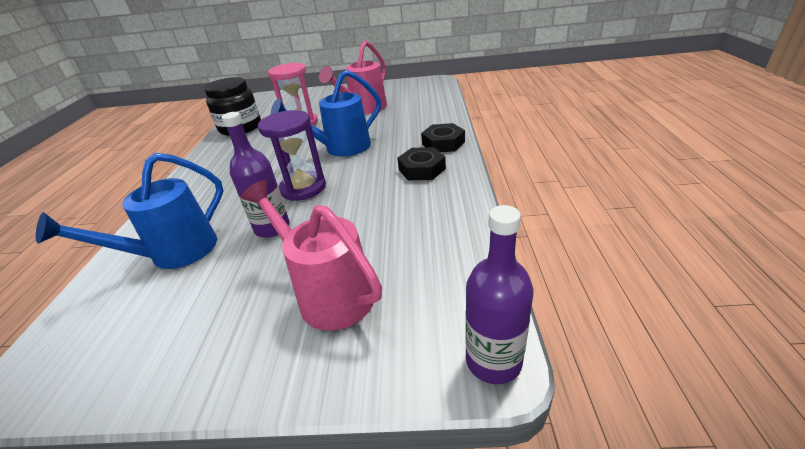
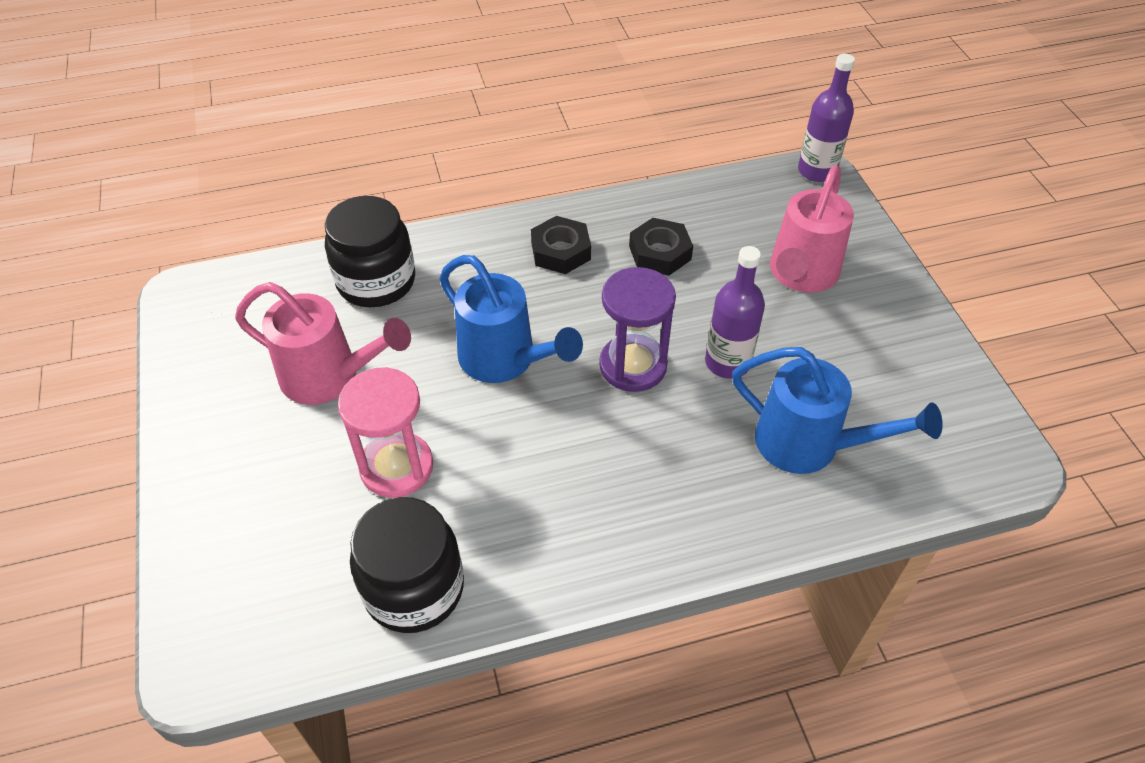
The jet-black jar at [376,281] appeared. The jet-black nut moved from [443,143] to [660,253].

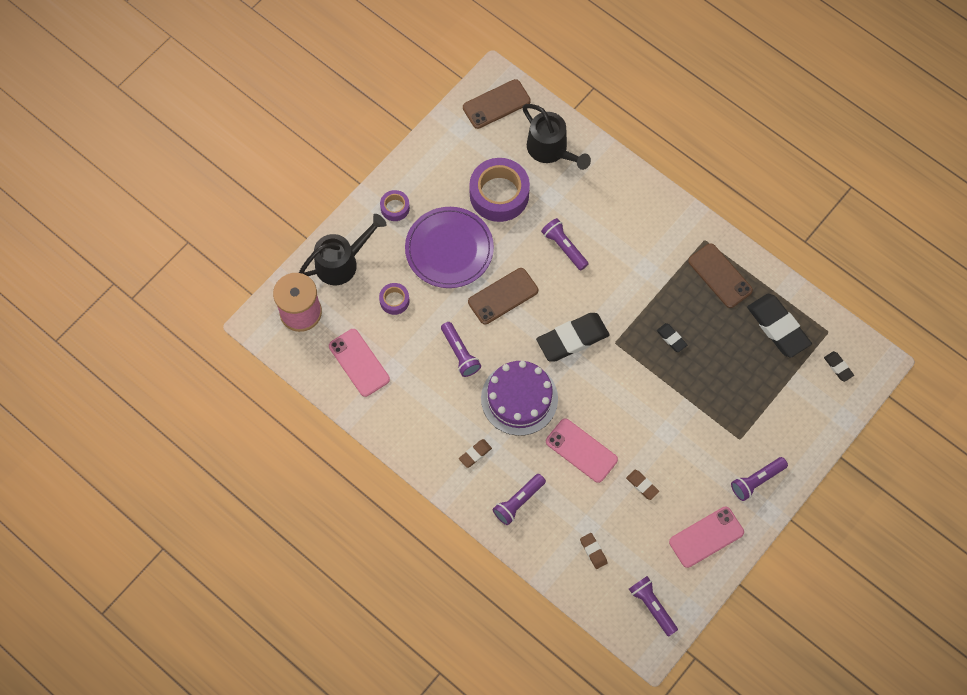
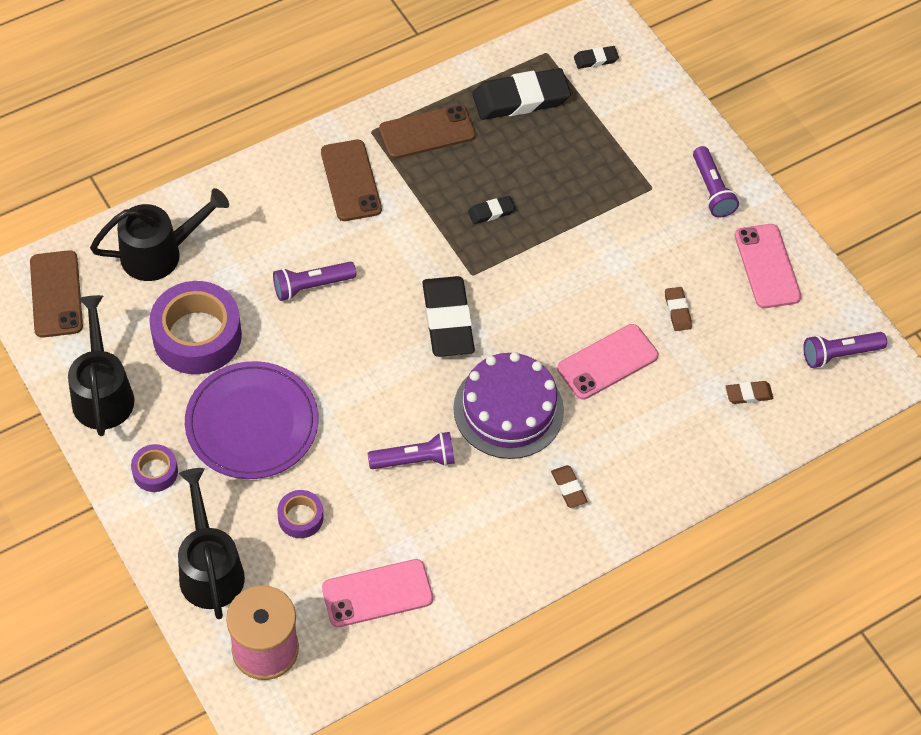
The jet-black watering pot at [102,392] appeared. The dark brown phone moved from [503,296] to [351,181]. The dark brown eraser at [642,485] turned 75 degrees counterclockwise. The violet pocket torch at [518,502] disappeared.

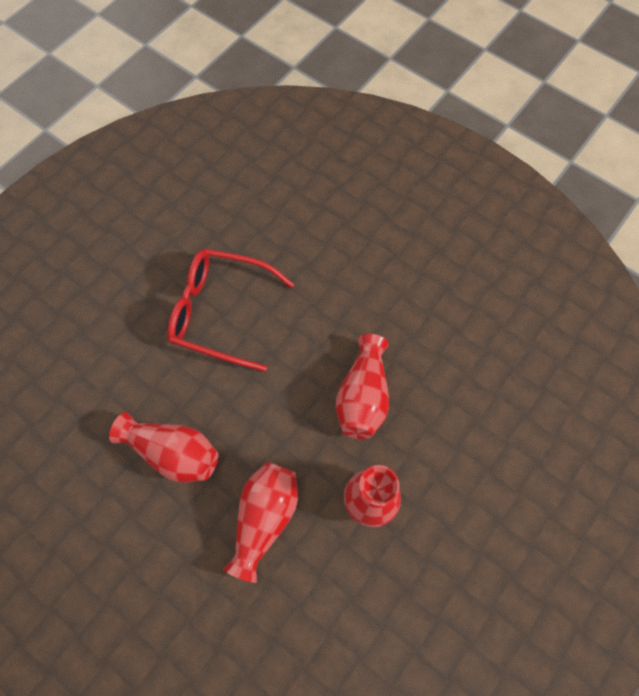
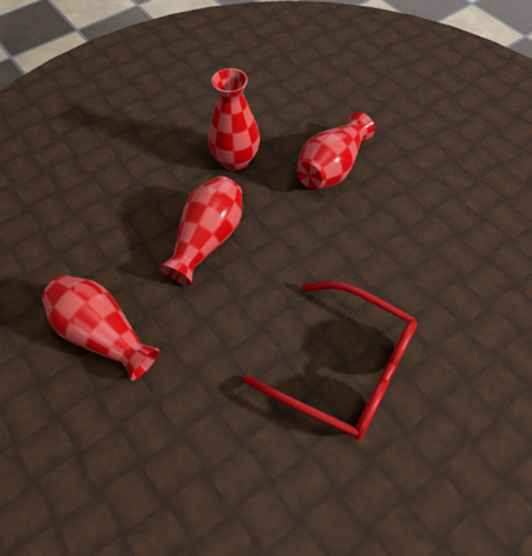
The scarlet tall vase moved from [173,453] to [103,335].

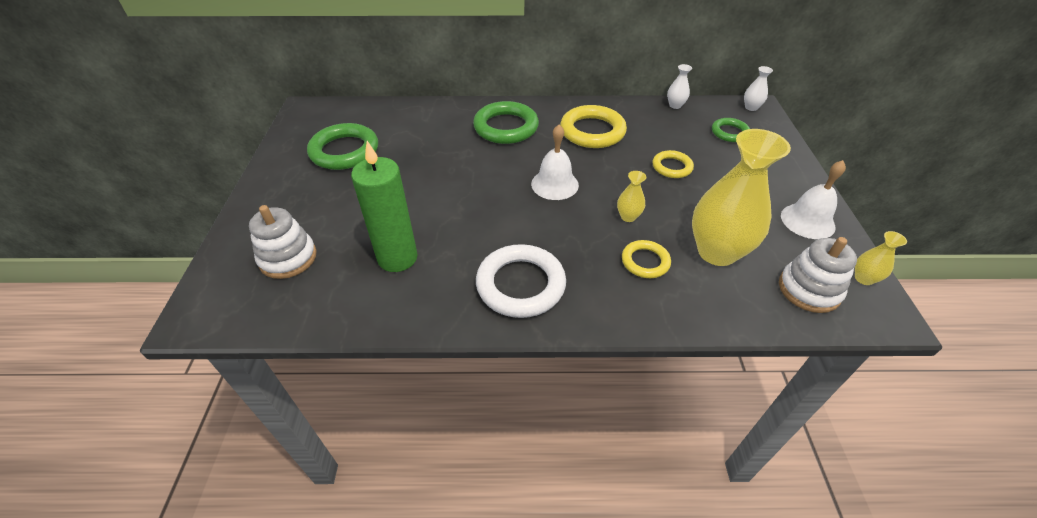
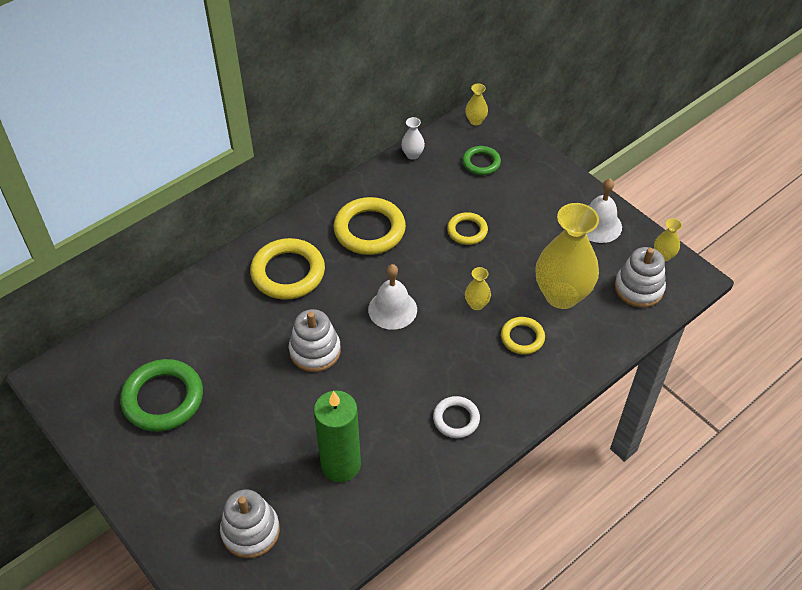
The green torus at [506,127] became the golden torus at [288,273]. The pure white stacking rings at [315,351] appeared. The pure white torus at [520,285] changed to 0.57 times the size. The pure white tall vase at [751,107] became the golden tall vase at [475,121].

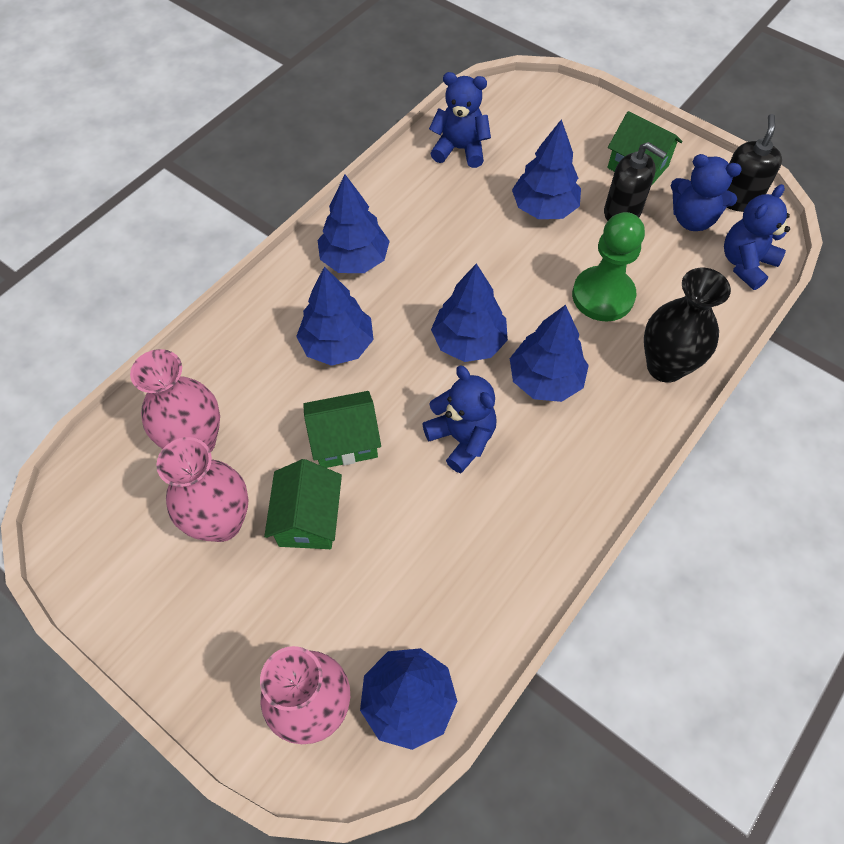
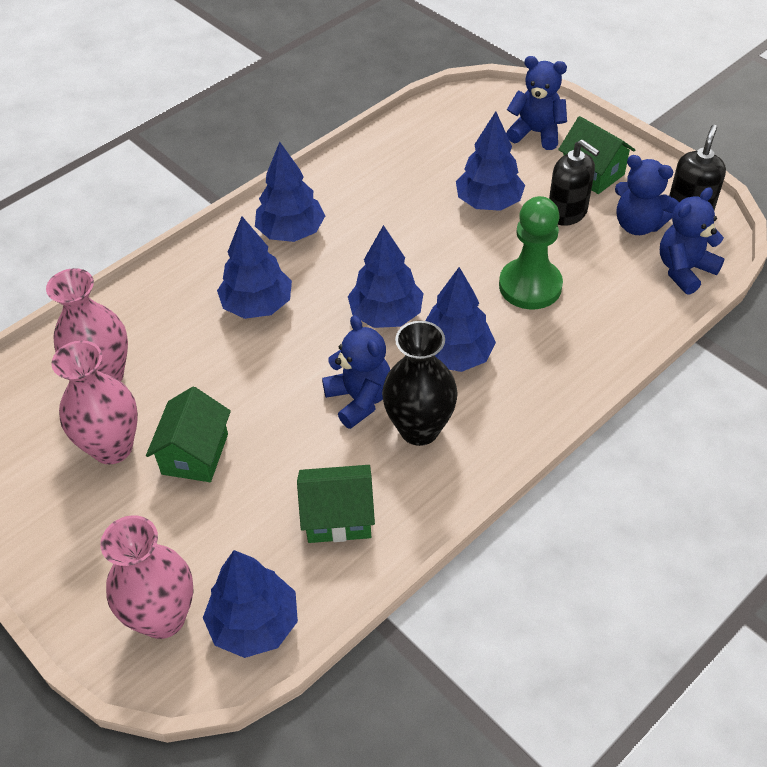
The green house moved from [345,441] to [338,517]. The jet-black tall vase moved from [665,366] to [419,429]. The royal blue stuffed bear moved from [460,149] to [536,133].

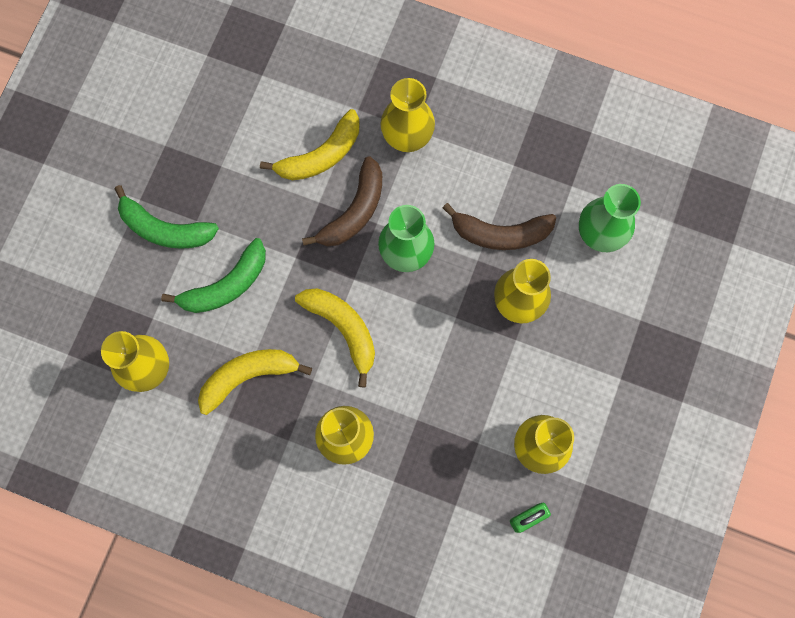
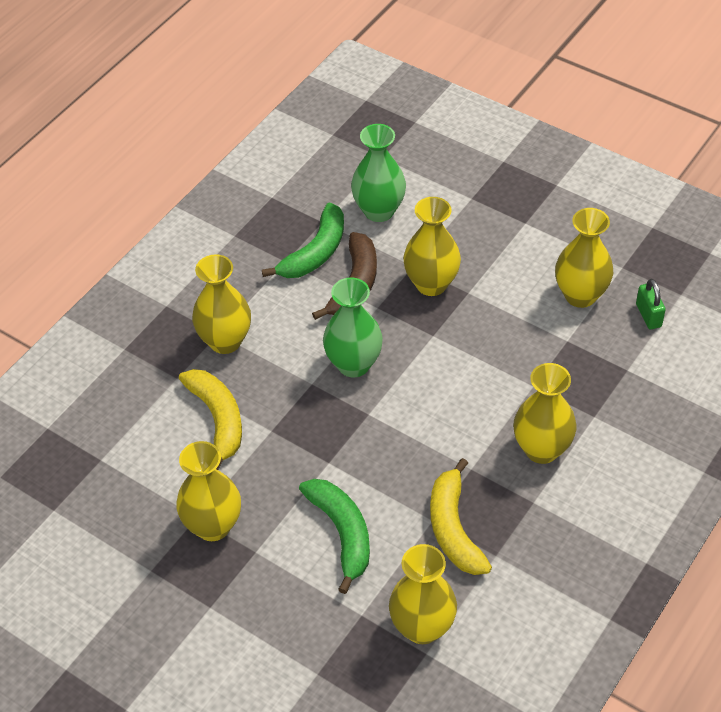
The golden tall vase at [213,526] appeared. The green banana moved from [165,229] to [315,252]. The golden banana at [343,329] disappeared. The dark brown banana at [354,211] disappeared.

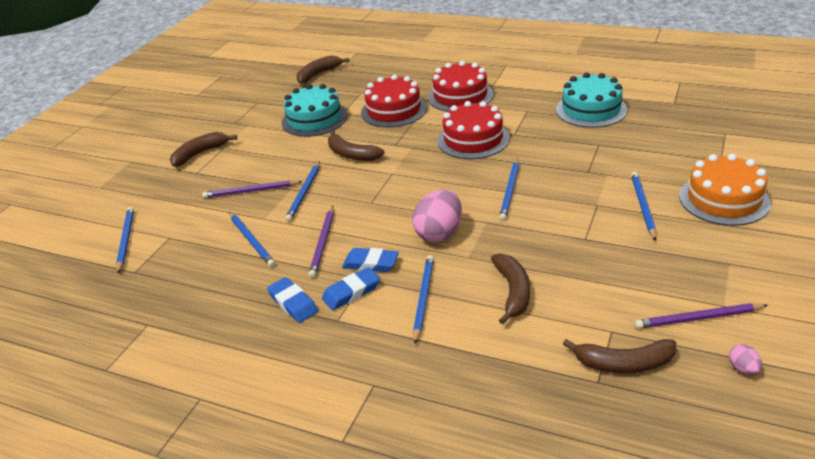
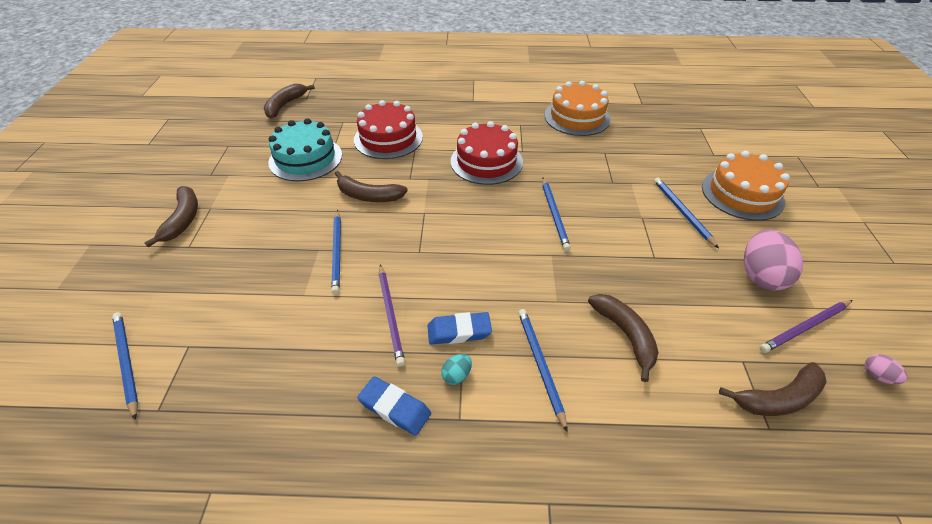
The dark brown banana at [200,153] turned 150 degrees clockwise. The royal blue eraser at [351,292] was replaced by the teal egg shape at [457,375]. The teal layer cake at [591,110] became the orange layer cake at [577,117]. The rose-pink egg shape moved from [439,233] to [760,276]. The violet lead pencil at [251,191] disappeared. The royal blue lead pencil at [252,241] disappeared. The scarlet layer cake at [460,96] disappeared.

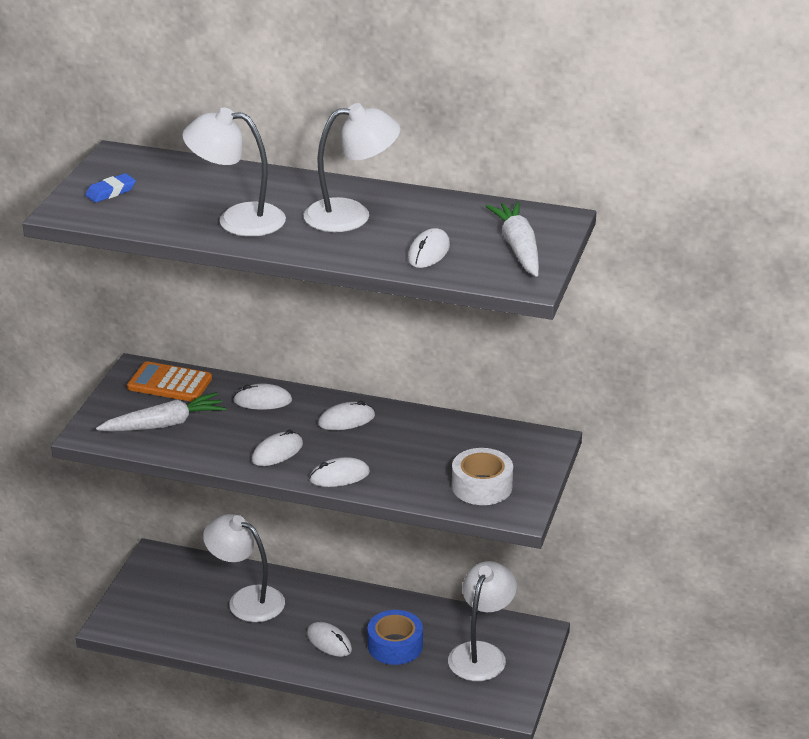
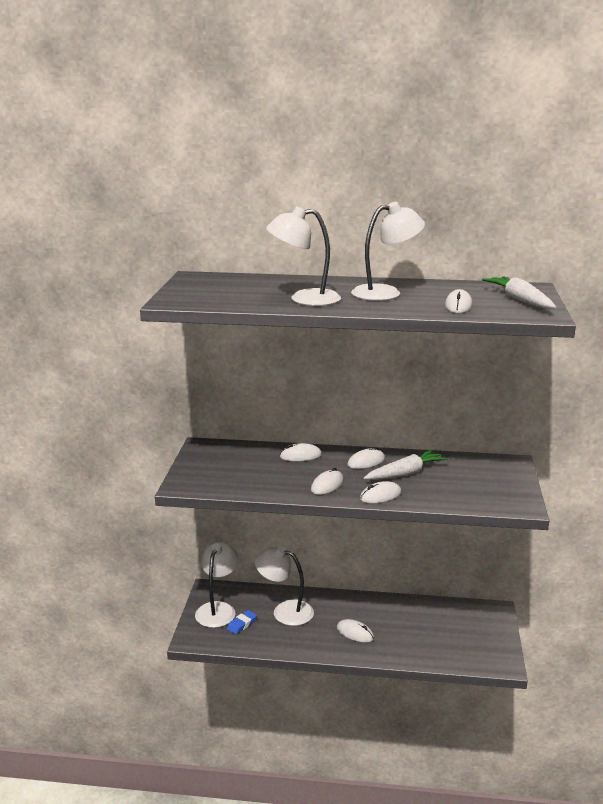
The pure white lamp moved from [481,653] to [218,609]. The royal blue eraser moved from [110,192] to [242,624]. The pure white toy carrot moved from [165,424] to [405,473]. The orange calculator at [169,383] disappeared. The royal blue tape at [395,645] disappeared. The pure white tape at [482,486] disappeared.

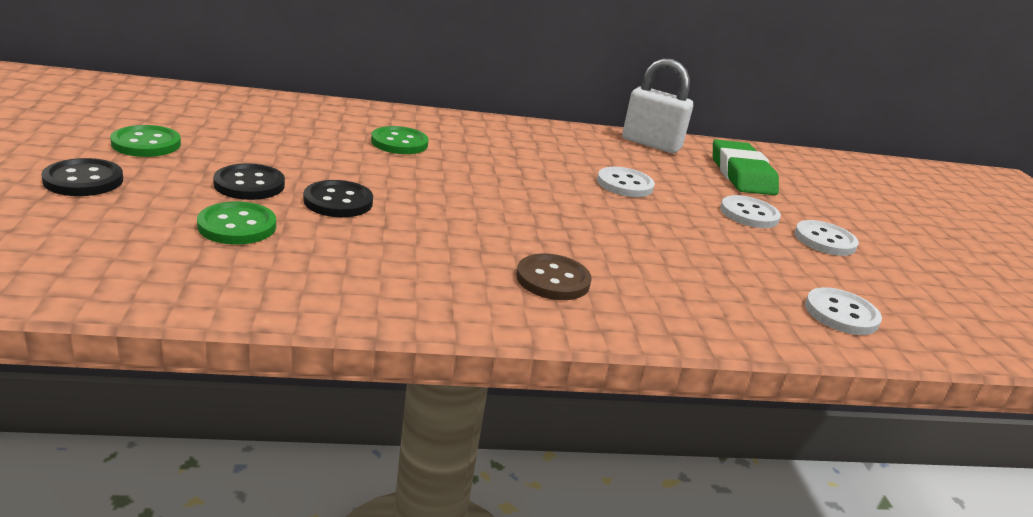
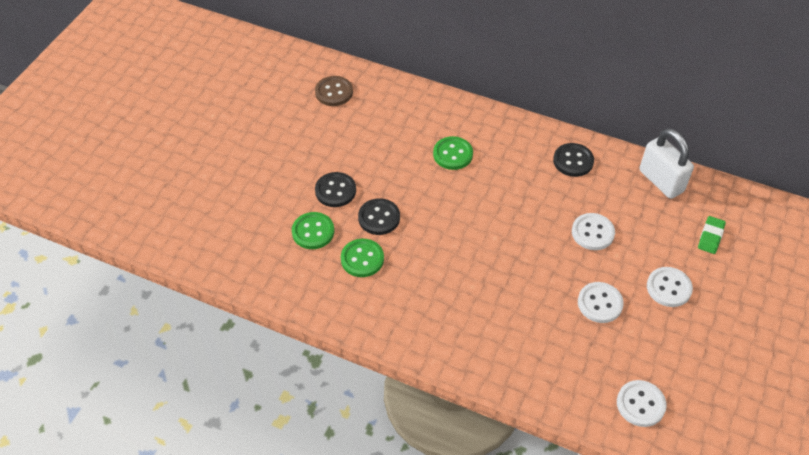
The dark brown button moved from [553,280] to [334,92]. The green button moved from [146,144] to [362,259]. The jet-black button moved from [83,180] to [573,161]. The pure white button moved from [824,240] to [600,303]. The green eraser at [741,174] changed to 0.52 times the size.

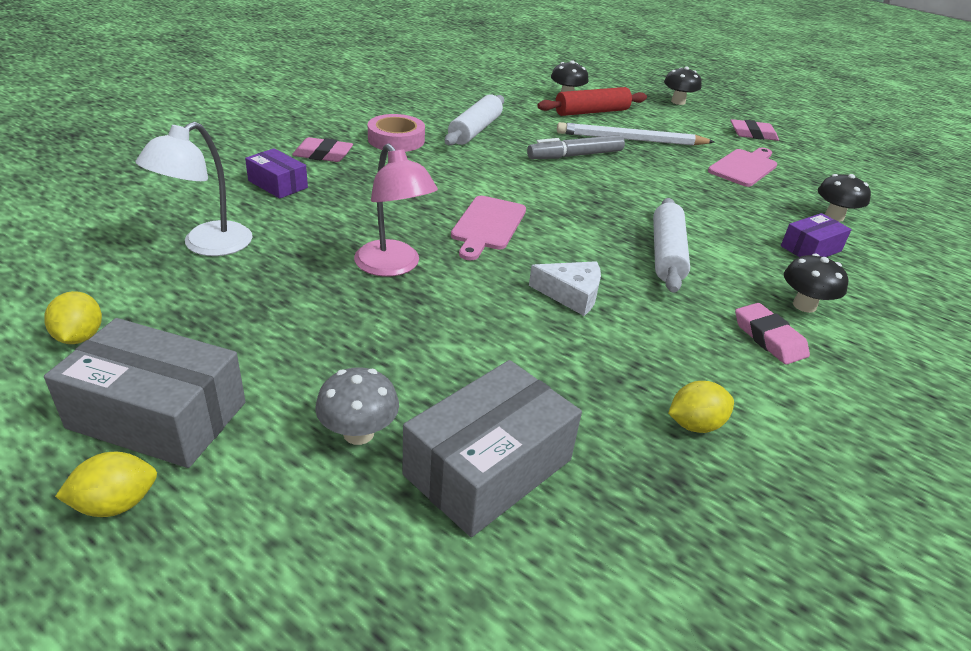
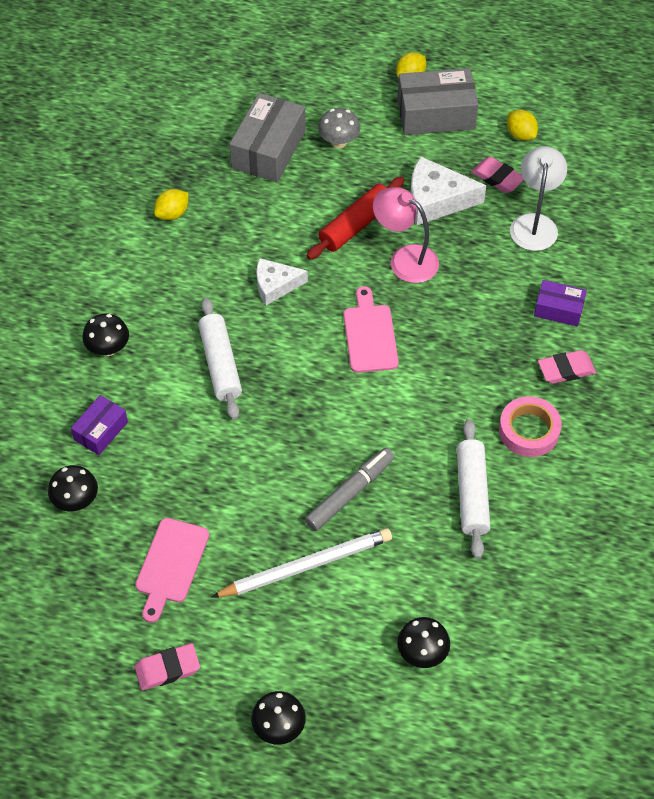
The scarlet rolling pin moved from [591,112] to [356,225]. The pure white cheese at [436,200] appeared. The rose-pink eraser moved from [769,338] to [497,178].

